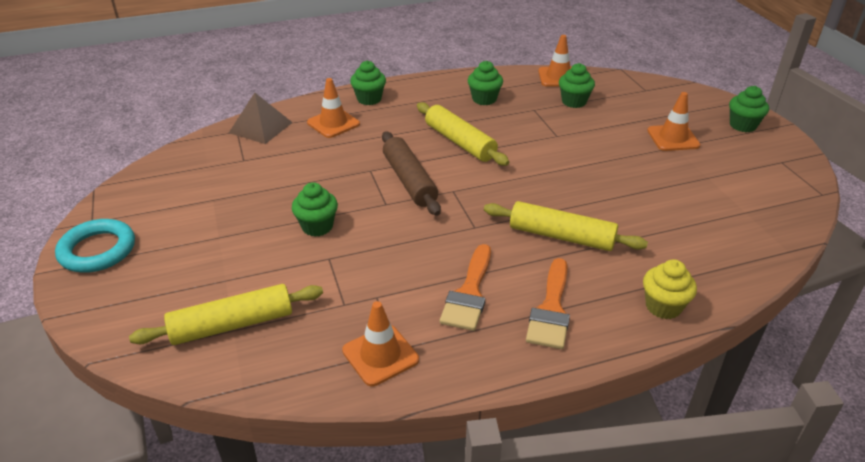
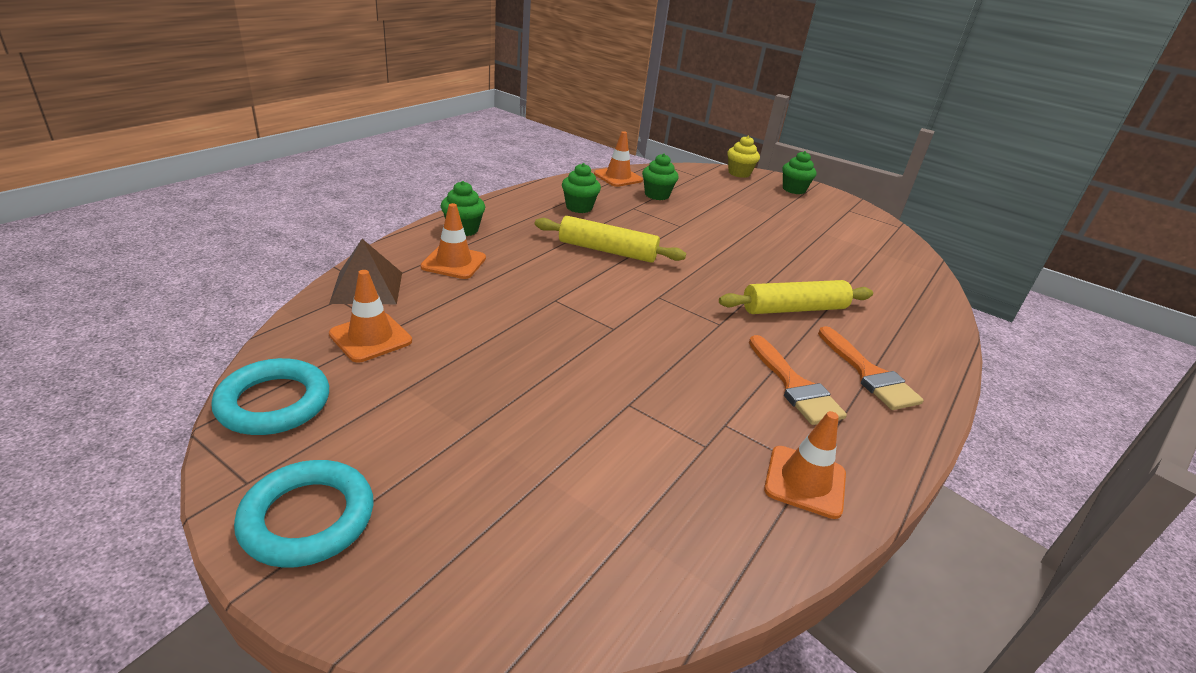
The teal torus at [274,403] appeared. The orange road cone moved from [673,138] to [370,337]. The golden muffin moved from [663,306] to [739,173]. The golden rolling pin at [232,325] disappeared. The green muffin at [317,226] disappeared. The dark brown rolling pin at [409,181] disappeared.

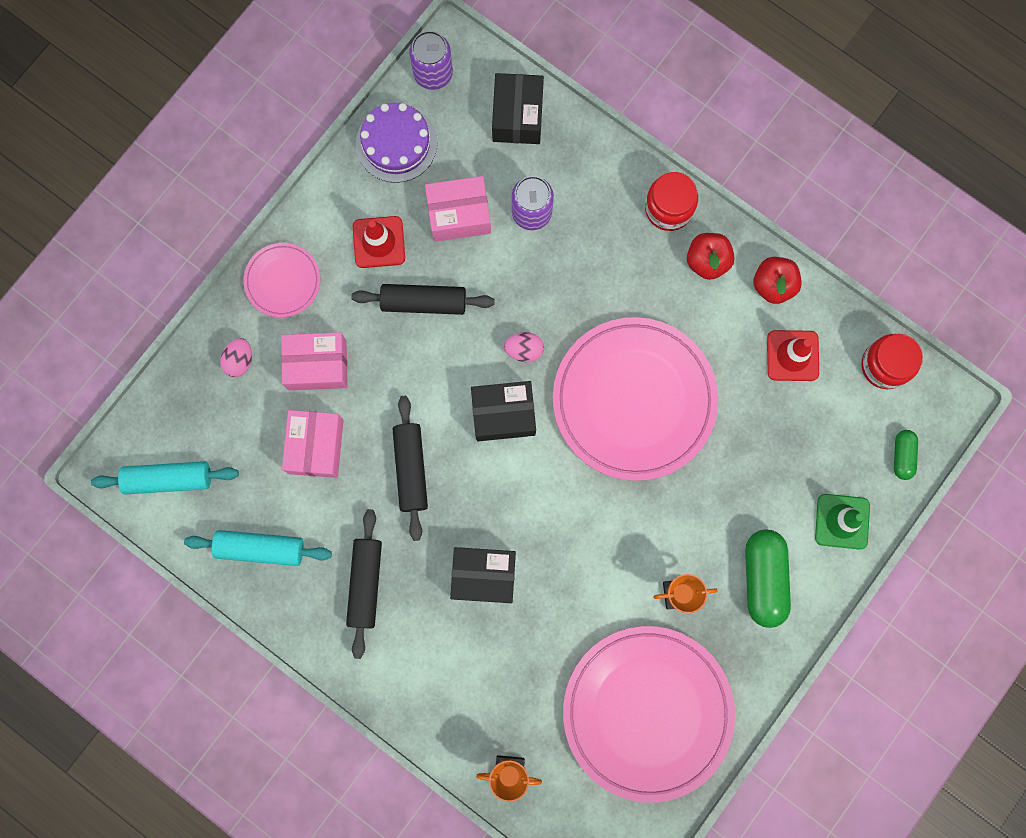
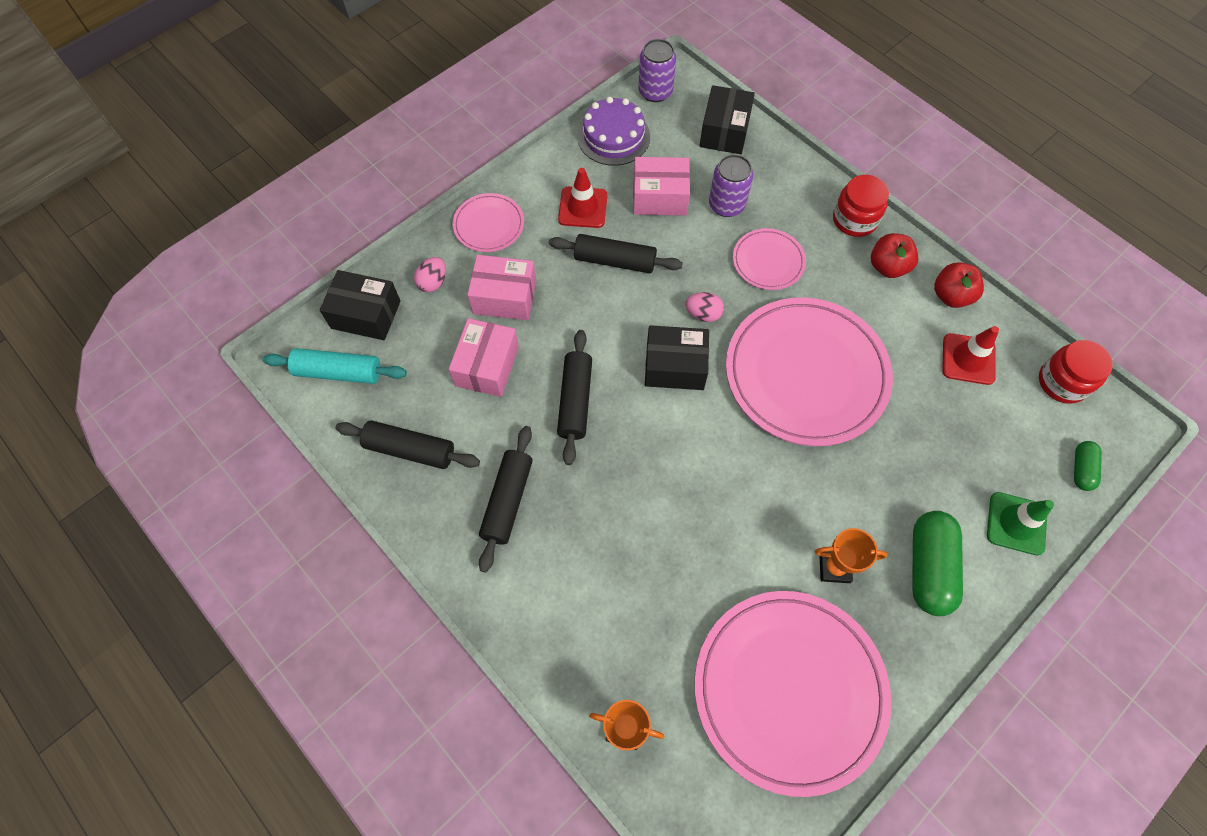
The jet-black box moved from [484,576] to [366,314]. The teal rolling pin at [260,548] became the jet-black rolling pin at [410,450]. The rose-pink flat dish at [768,261] appeared.

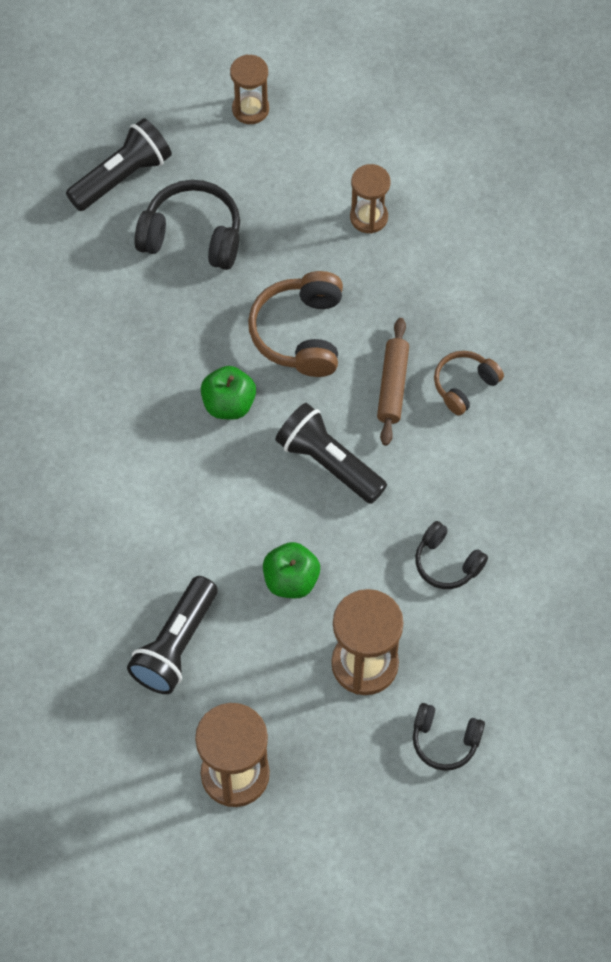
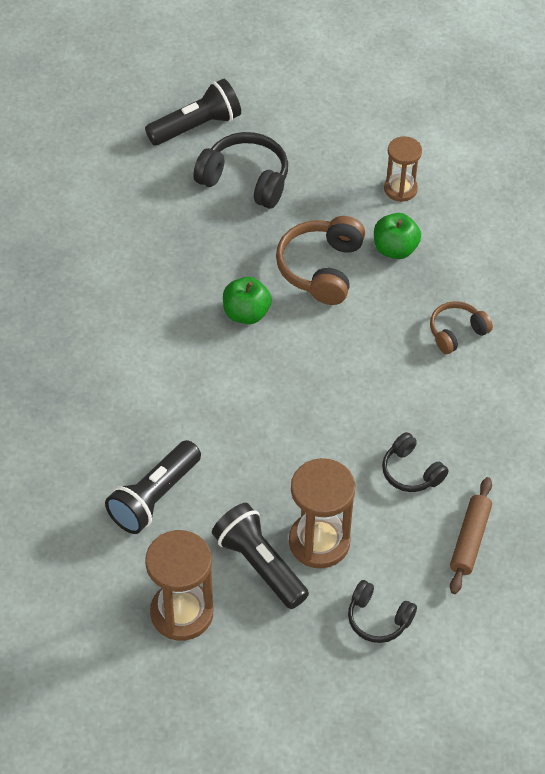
The jet-black pocket torch moved from [329,463] to [259,565]. The green toy apple moved from [291,580] to [395,249]. The dark brown rolling pin moved from [392,386] to [469,540]. The dark brown sandglass at [250,109] disappeared.

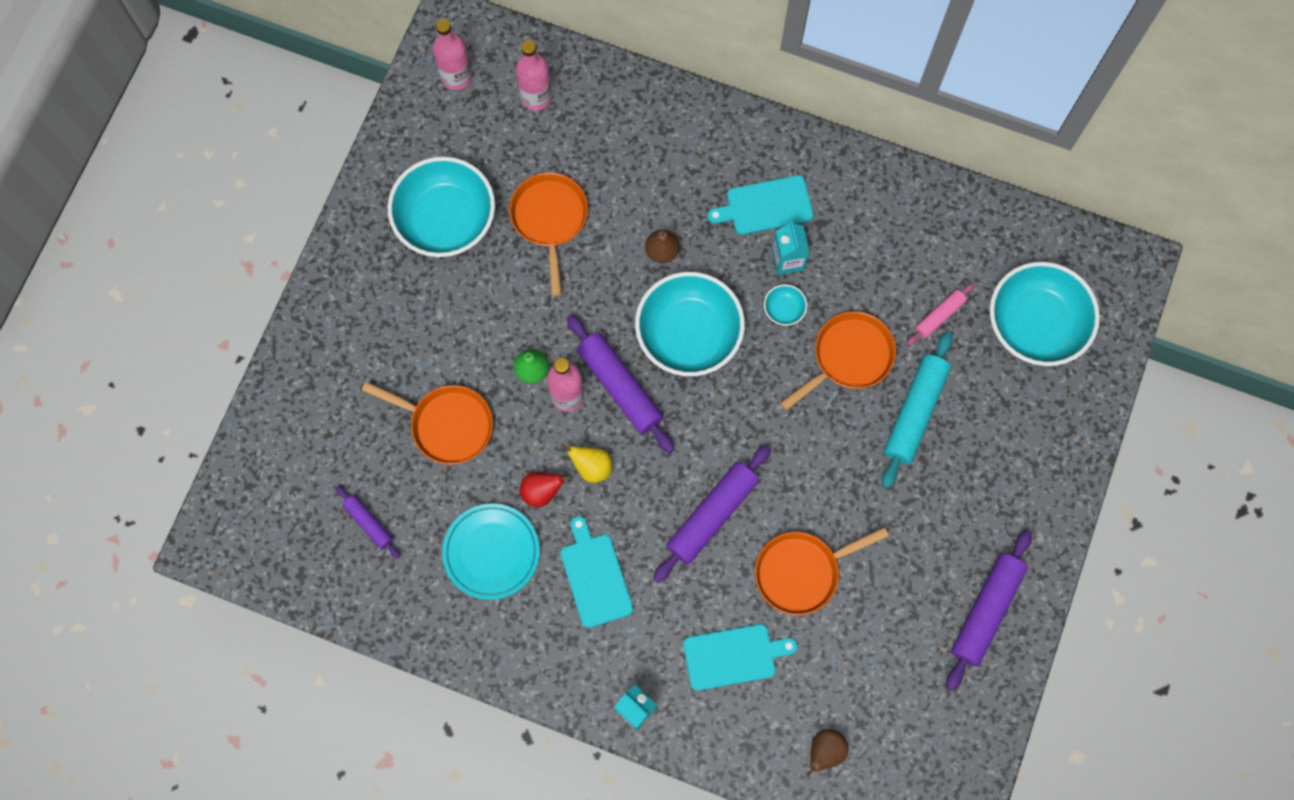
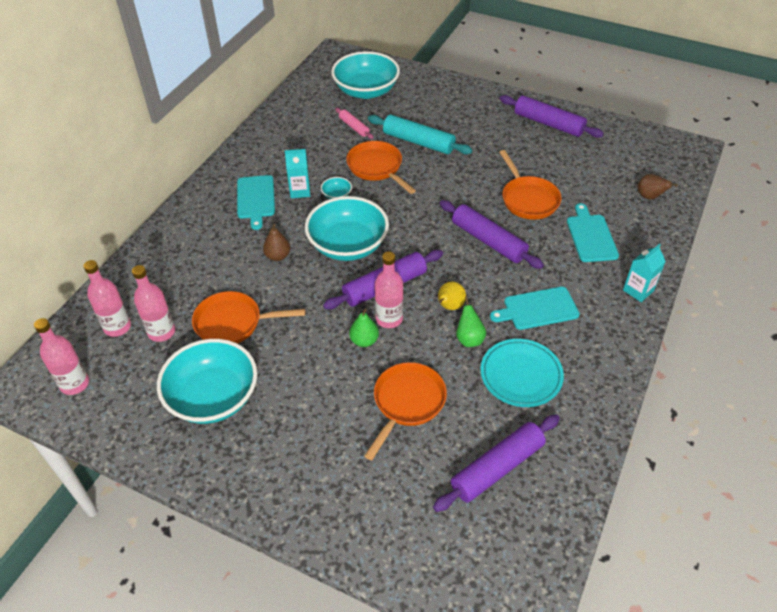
The rose-pink flask at [161,332] appeared. The violet rolling pin at [369,523] changed to 1.83 times the size. The scarlet pear at [542,492] became the green pear at [469,339].

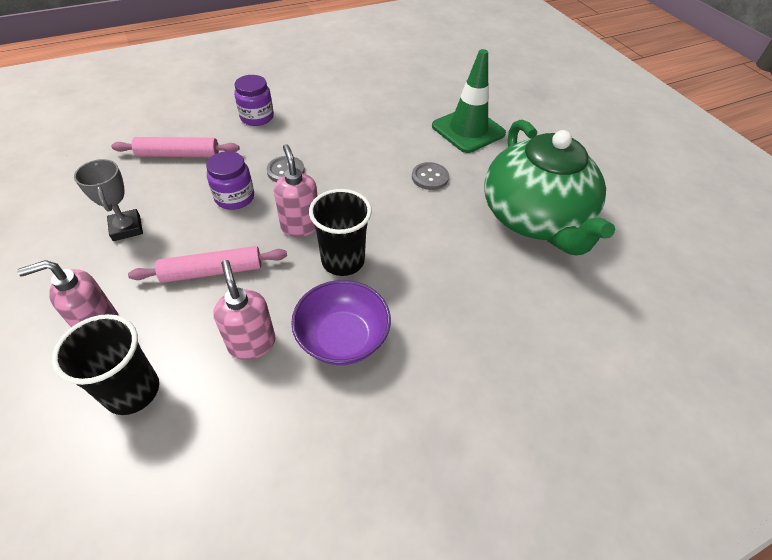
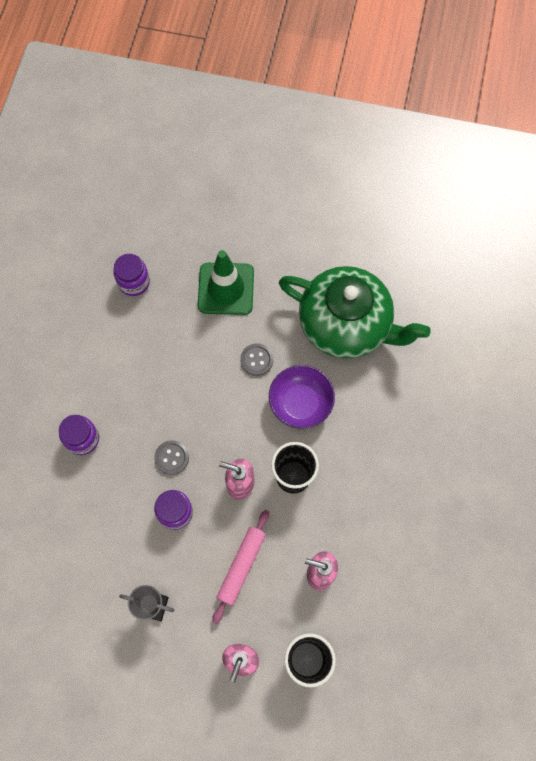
The violet jar at [134,282] appeared. The violet bowl moved from [342,338] to [300,403]. The rose-pink rolling pin at [178,154] disappeared.

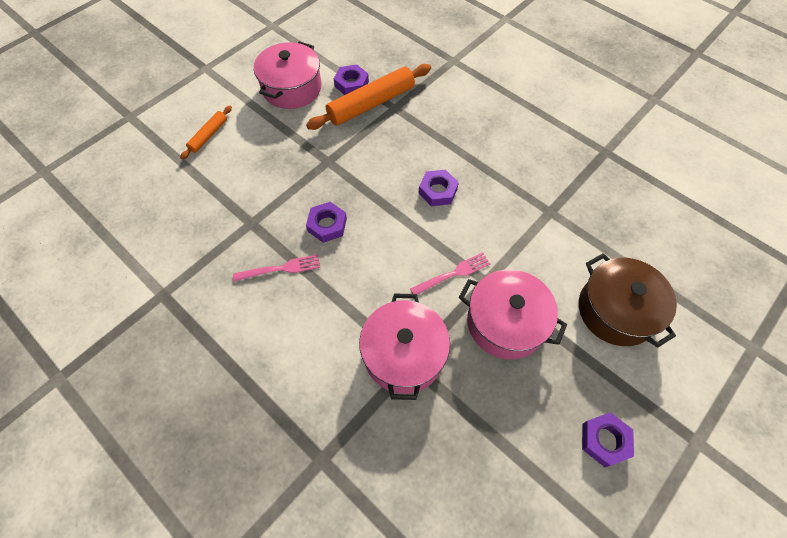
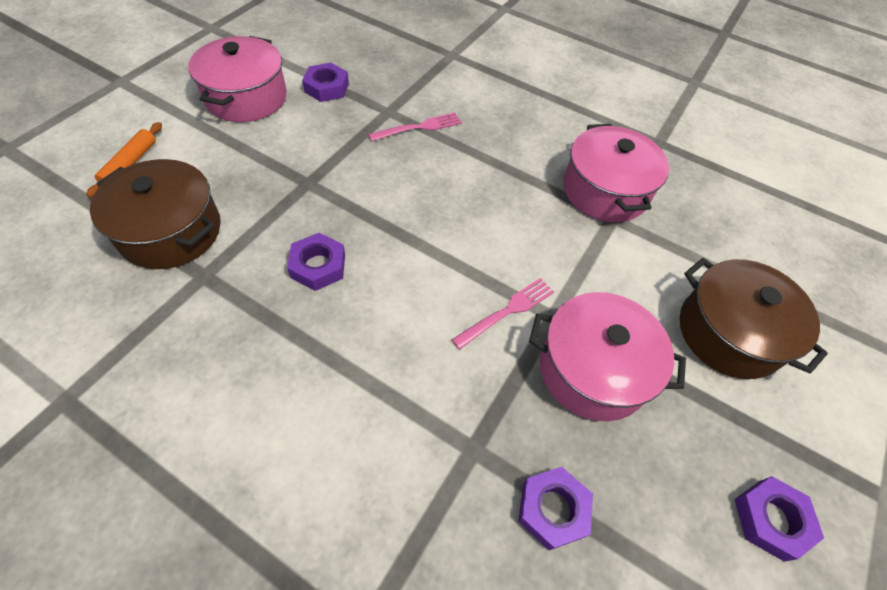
The dark brown pot at [171,231] appeared. The rose-pink table fork moved from [280,268] to [419,127]. The violet nut moved from [437,191] to [552,509]. The rose-pink pot moved from [403,354] to [605,191]. The orange rolling pin at [371,104] disappeared.

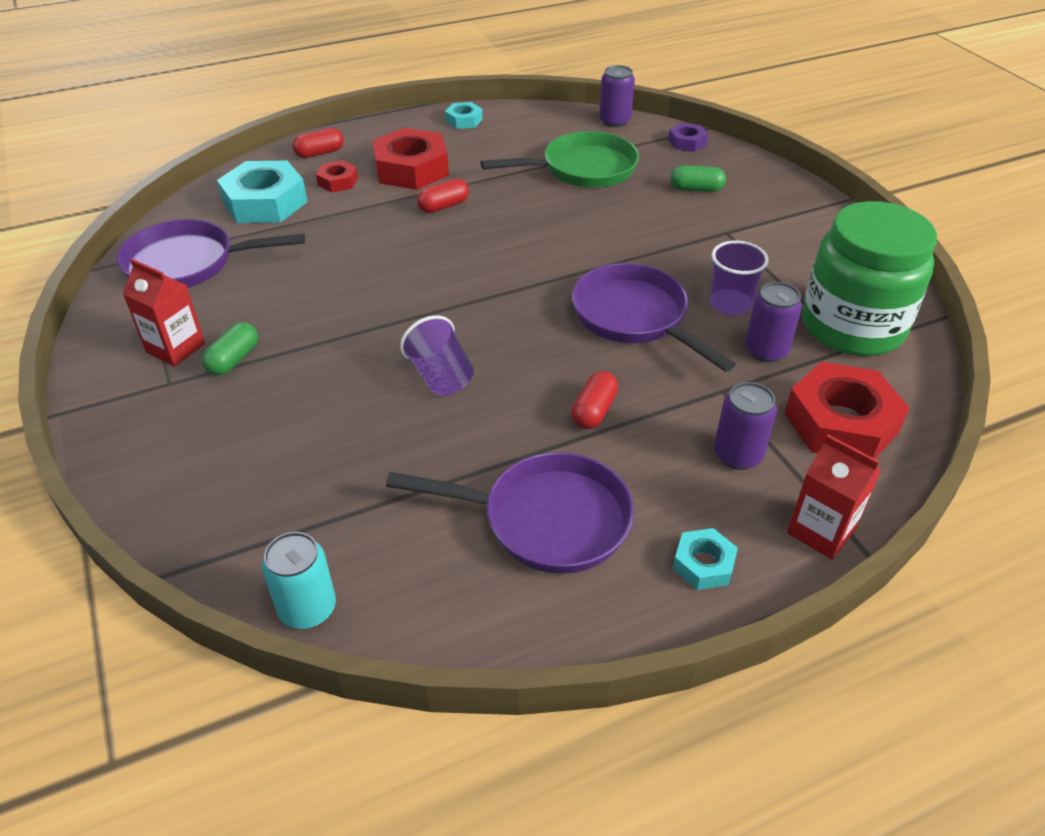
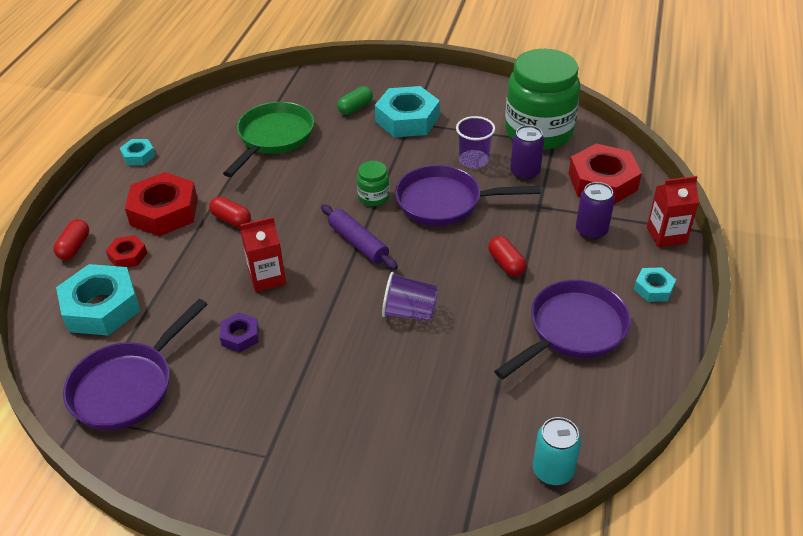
The scarlet capsule at [443,206] turned 60 degrees counterclockwise. The violet nut moved from [687,142] to [240,336]. The scarlet carton moved from [175,348] to [267,277]. The violet rolling pin at [358,243] appeared. The green jar at [373,197] appeared. The teal nut at [407,119] appeared. The green capsule at [233,359] disappeared. The violet can at [614,121] disappeared.

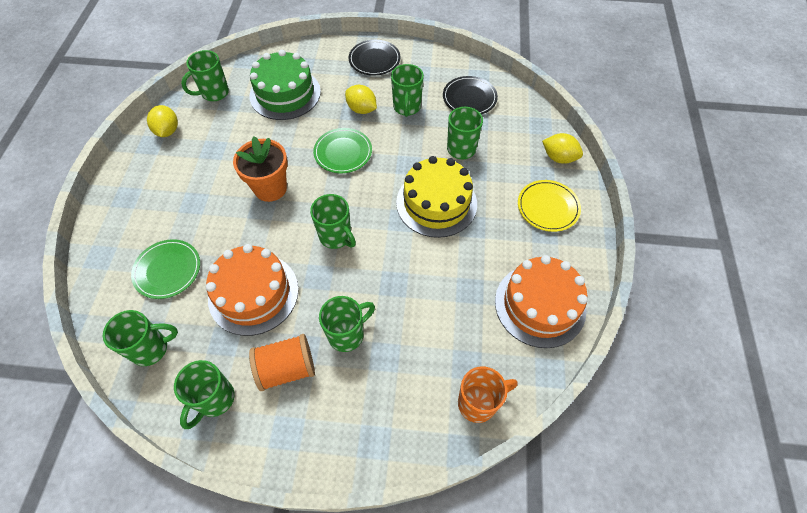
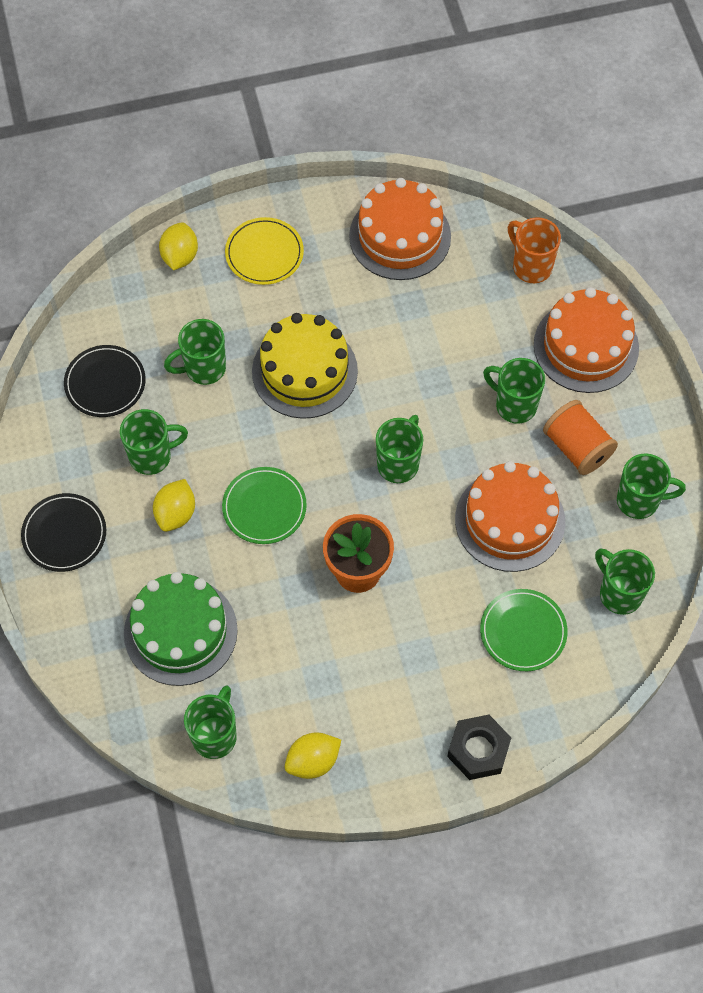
The green mug at [214,93] turned 105 degrees counterclockwise. The jet-black nut at [478,750] appeared. The orange layer cake at [586,346] appeared.

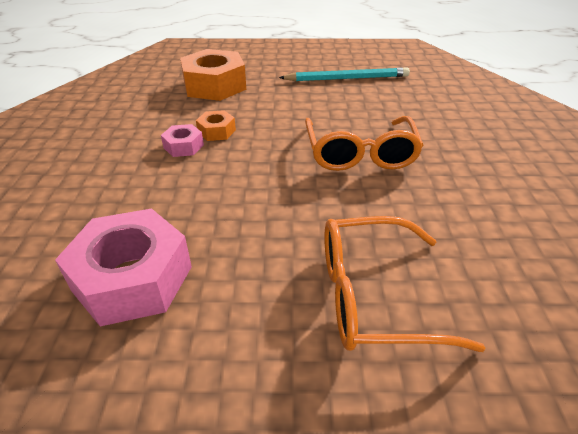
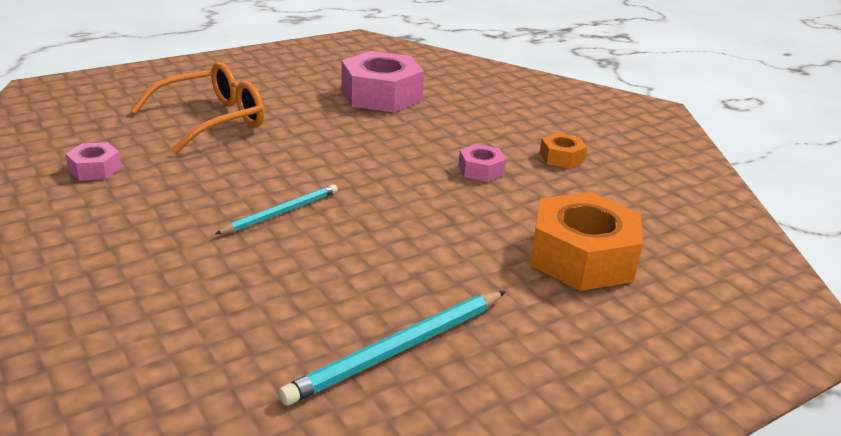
The rose-pink nut at [95,169] appeared. The orange spectacles at [360,154] was replaced by the teal lead pencil at [281,212]. The orange nut moved from [216,131] to [561,157].

